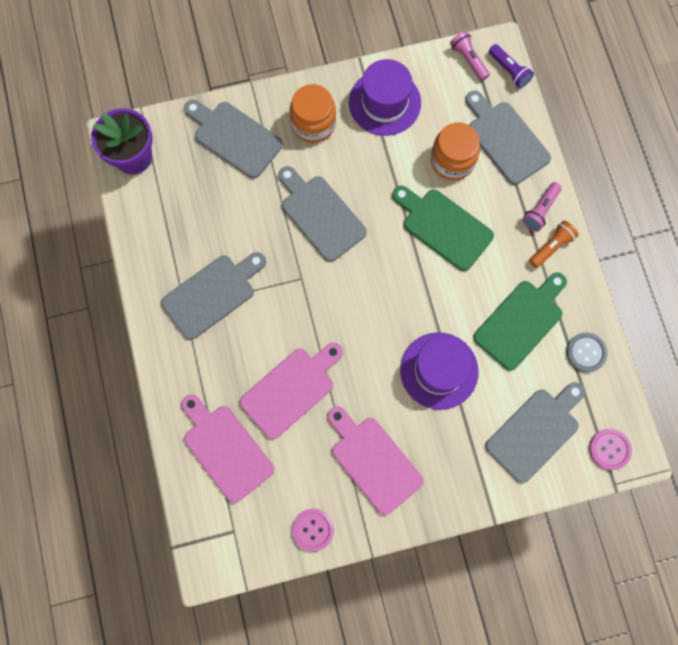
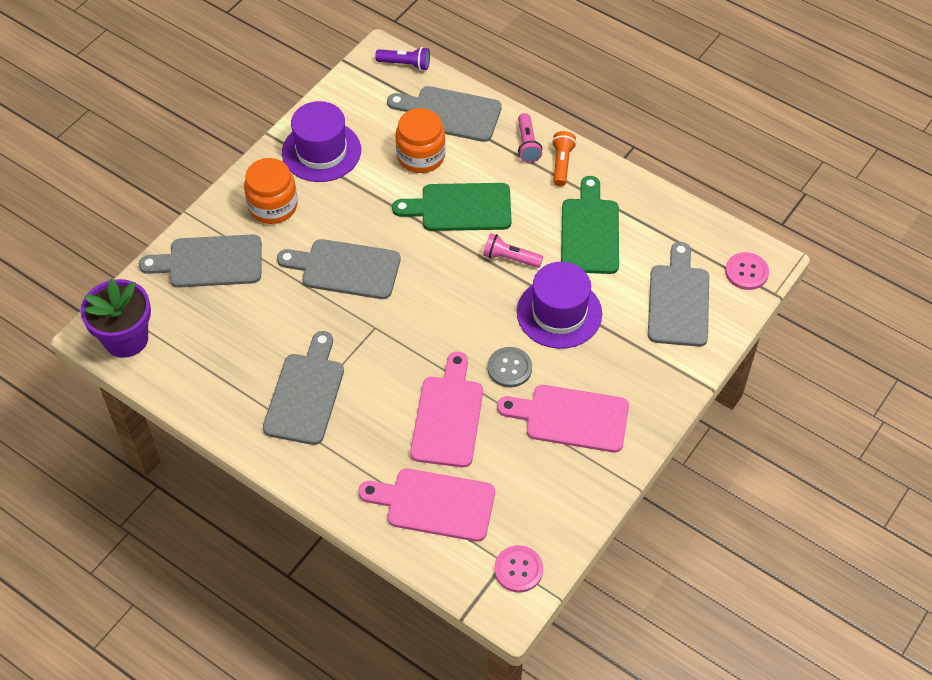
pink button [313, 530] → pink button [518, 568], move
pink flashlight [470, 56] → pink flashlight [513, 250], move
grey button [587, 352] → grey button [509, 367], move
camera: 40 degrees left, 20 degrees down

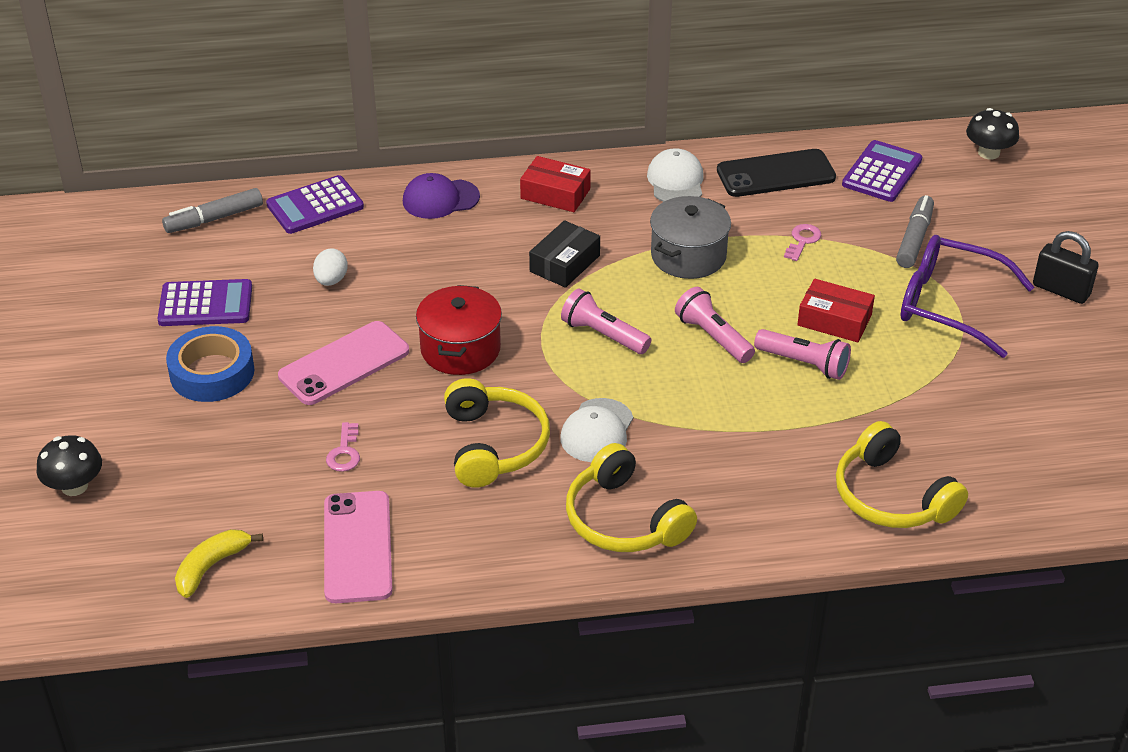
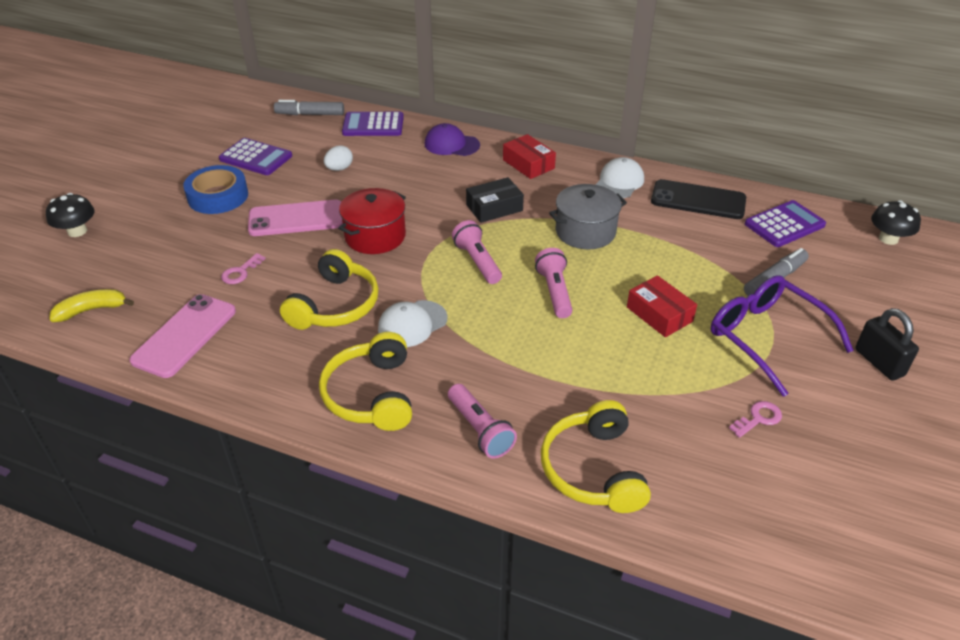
pink flashlight [802, 354] → pink flashlight [482, 421], move
pink key [803, 242] → pink key [755, 419], move
camera: 30 degrees right, 0 degrees up

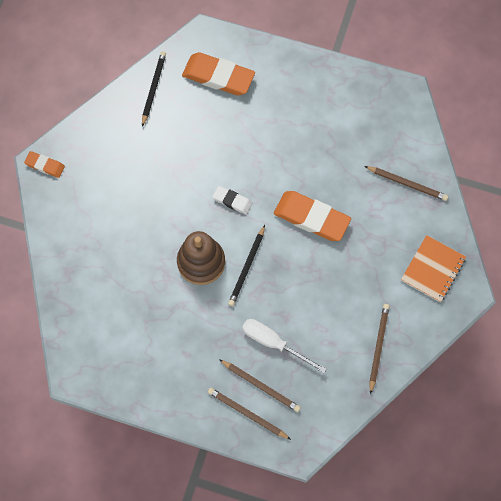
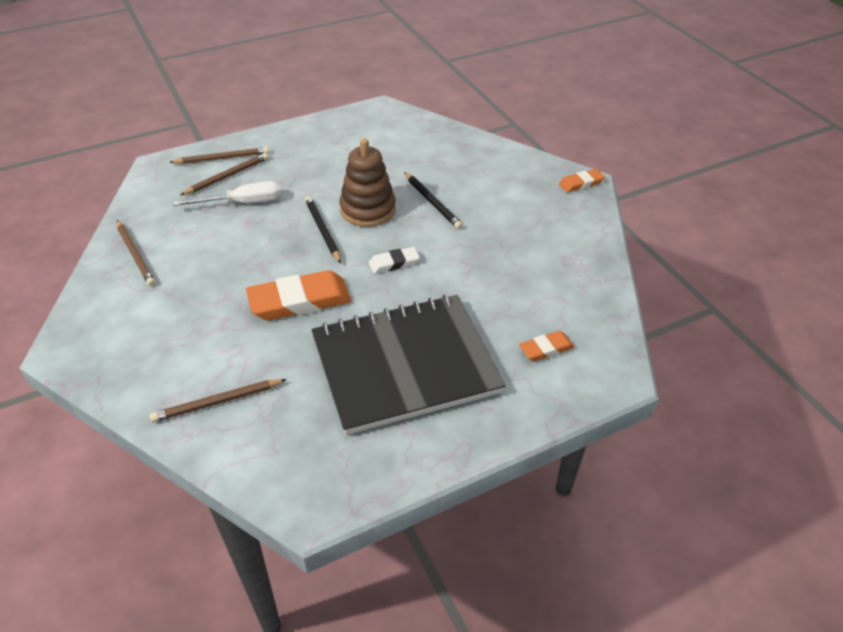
black pencil [154, 89] → black pencil [433, 200], move
orange eraser [218, 74] → orange eraser [547, 346], x0.52
brown pencil [260, 385] → brown pencil [224, 174], 150 degrees clockwise
orange notebook [433, 268] → -
- → black notebook [408, 365]
camera: 135 degrees right, 25 degrees down

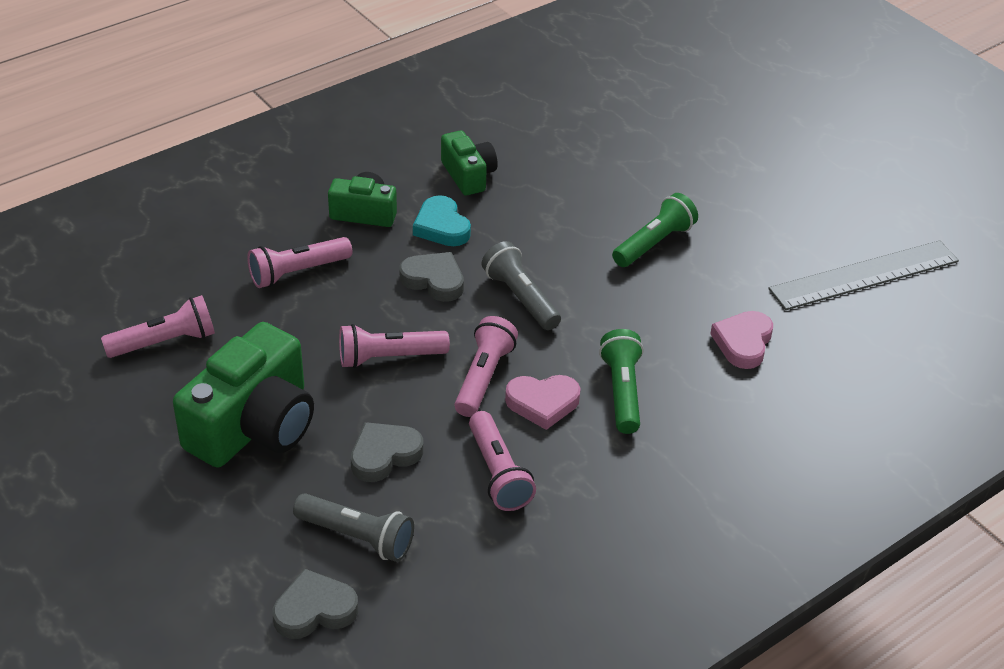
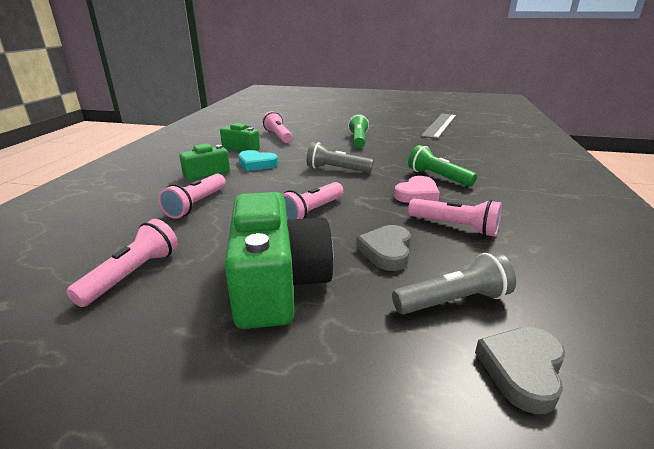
grey heart [431, 277] → -
pink flashlight [486, 366] → pink flashlight [277, 127], move
pink heart [741, 340] → -
camera: 40 degrees left, 15 degrees down

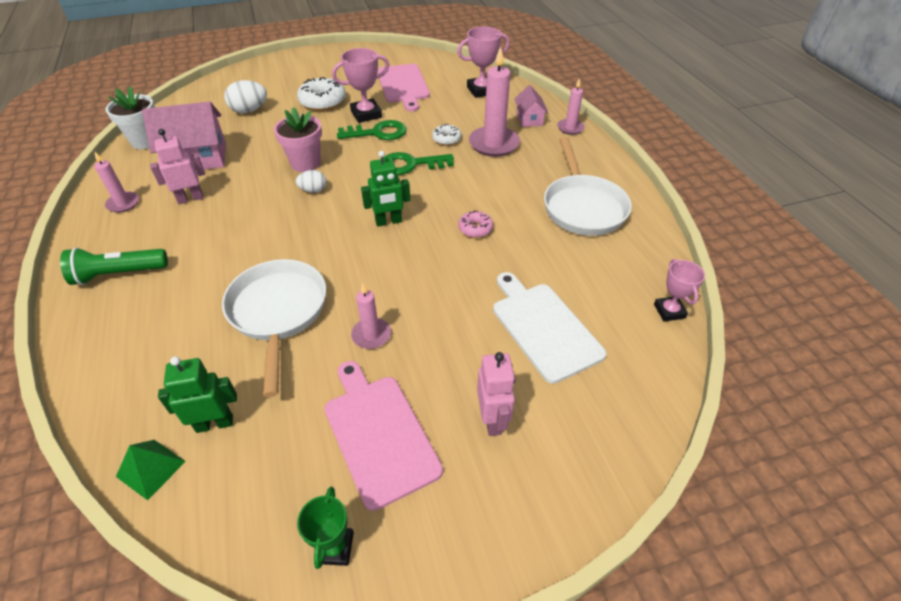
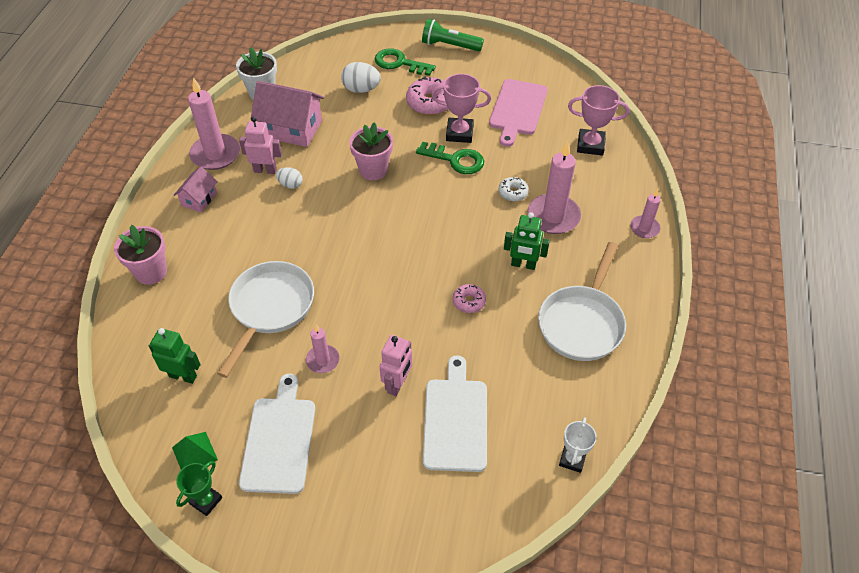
green flashlight [114, 266] → green flashlight [453, 35], move
pink candle [116, 182] → pink candle [214, 123], x1.81
green pyramid [151, 470] → green pyramid [195, 451], move
white egg [311, 181] → white egg [289, 178], move
white donut [321, 94] → pink donut [427, 95]
pink cutting board [383, 436] → white cutting board [277, 434]
green robot [385, 189] → green robot [527, 241], move
green key [418, 163] → green key [405, 62], move
pink robot [496, 394] → pink robot [396, 365], move
pink house [531, 106] → pink house [196, 189], move
pink trophy [679, 290] → white trophy [578, 445]
- → pink flower pot [140, 255]
camera: 30 degrees right, 5 degrees up

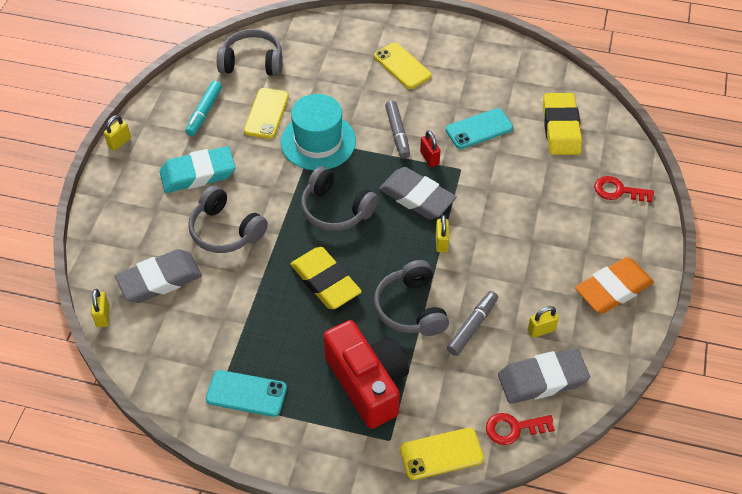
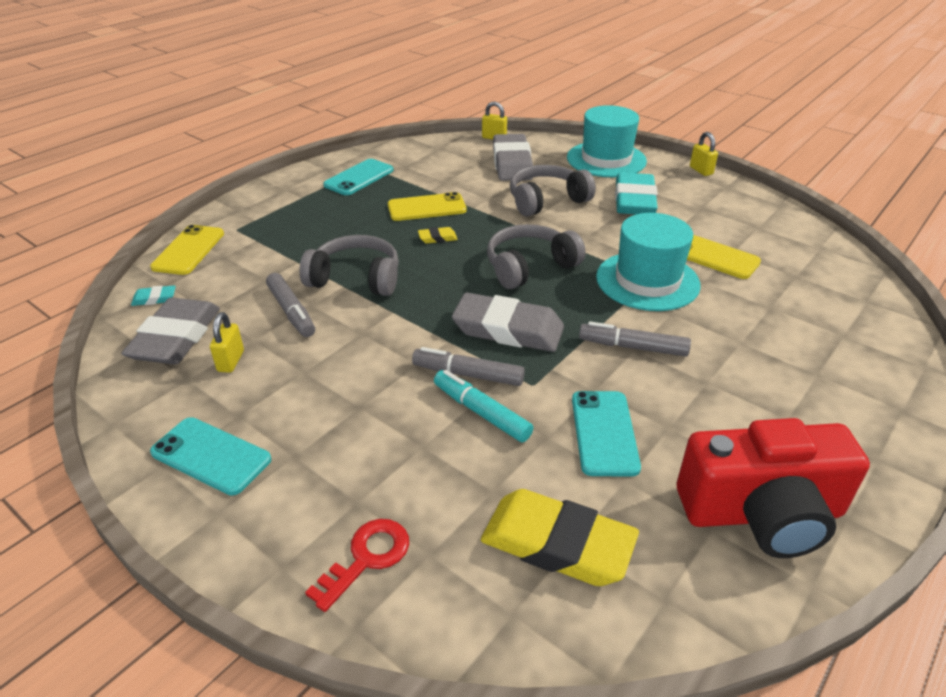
turquoise marker [203, 108] → turquoise marker [483, 406], move
grey headphones [250, 52] → -
yellow eraser [326, 278] → yellow eraser [438, 235], x0.42
red camera [366, 374] → red camera [773, 488], move
yellow phone [403, 66] → yellow phone [427, 206], move
grey eraser [418, 193] → grey eraser [508, 322], 45 degrees clockwise
red padlock [430, 148] → -
yellow padlock [442, 233] → -
red key [520, 429] → turquoise eraser [153, 295]
orange eraser [614, 285] → turquoise phone [210, 456]
- → grey marker [468, 366]
- → turquoise hat [607, 141]
camera: 115 degrees right, 15 degrees down

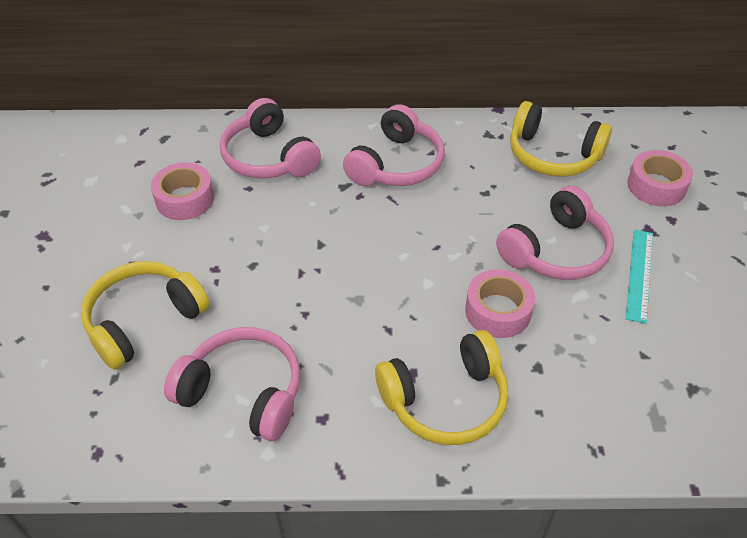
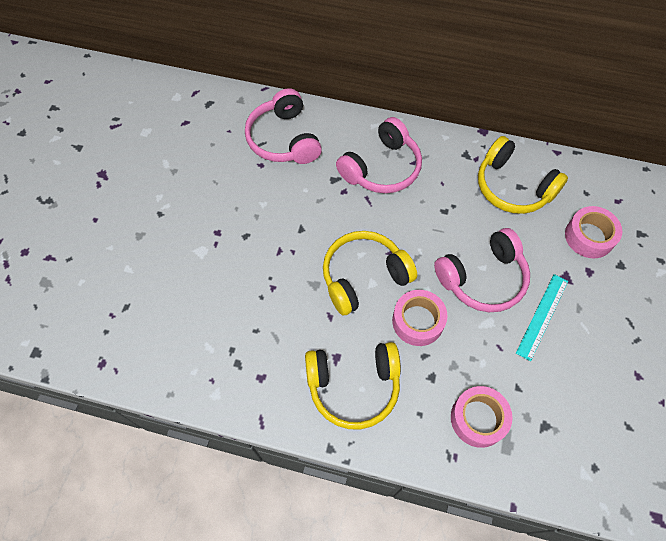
yellow headphones [145, 315] → yellow headphones [370, 273], move
pink tape [182, 191] → pink tape [482, 417], move
pink headphones [232, 384] → -
camera: 15 degrees right, 15 degrees up

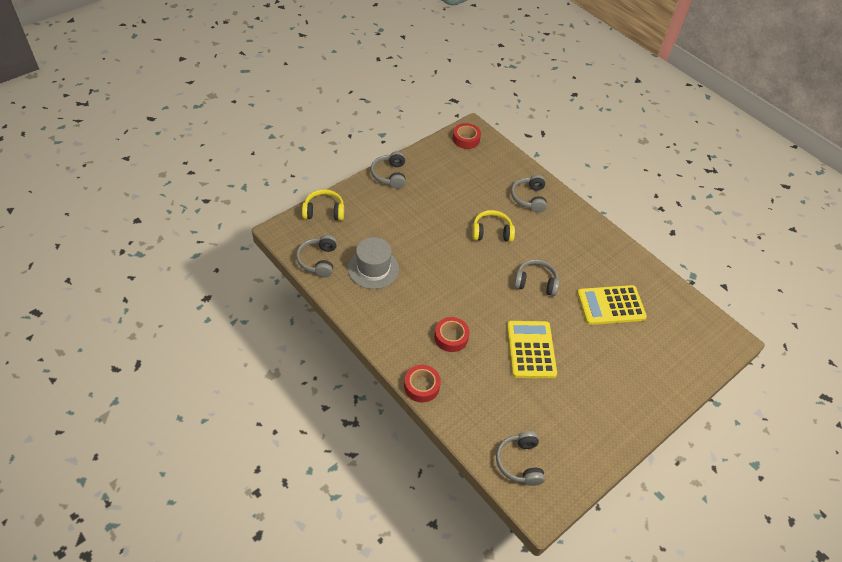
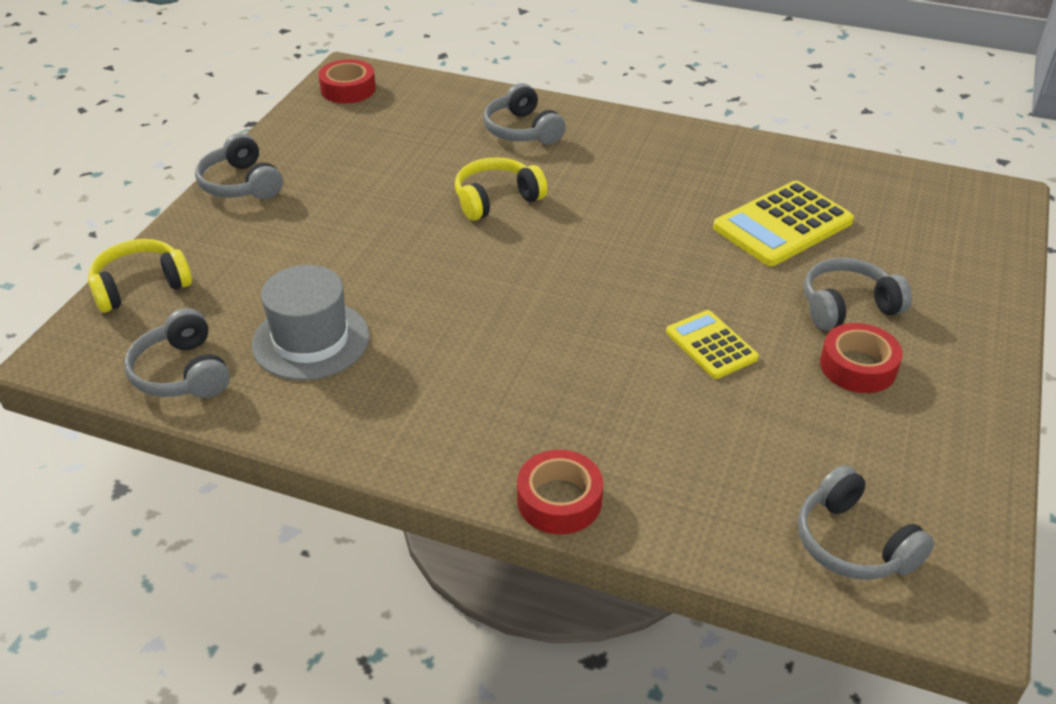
red tape [452, 334] → red tape [861, 358], move
yellow calculator [532, 349] → yellow calculator [712, 344], x0.60
grey headphones [536, 277] → grey headphones [858, 294], move
camera: 25 degrees left, 10 degrees down

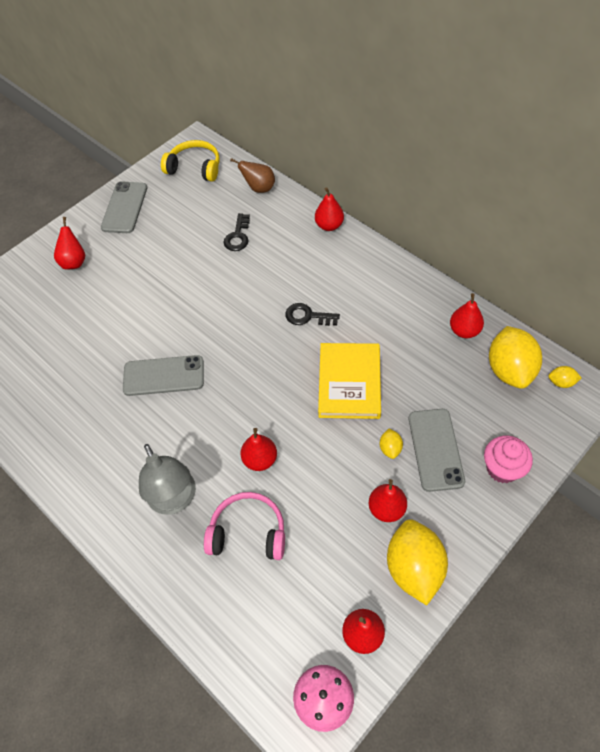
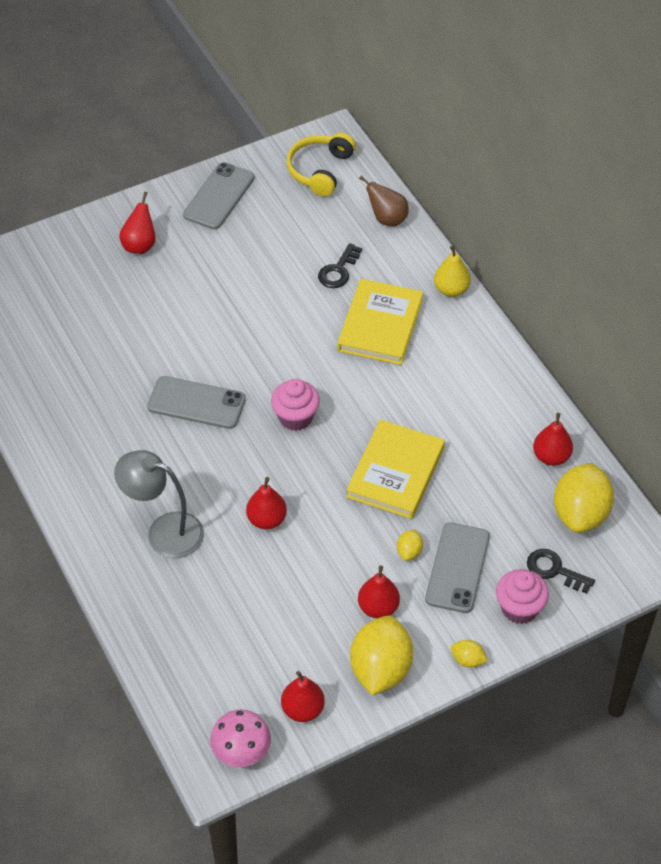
grey lamp [167, 479] → grey lamp [159, 504], 120 degrees clockwise
yellow headphones [190, 161] → yellow headphones [321, 165], 105 degrees counterclockwise
pink headphones [244, 526] → -
black key [312, 314] → black key [561, 571], move
red pear [329, 209] → yellow pear [452, 271]
yellow lemon [564, 377] → yellow lemon [469, 654], move
- → pink cupcake [295, 405]
- → yellow book [380, 322]
camera: 15 degrees right, 5 degrees down

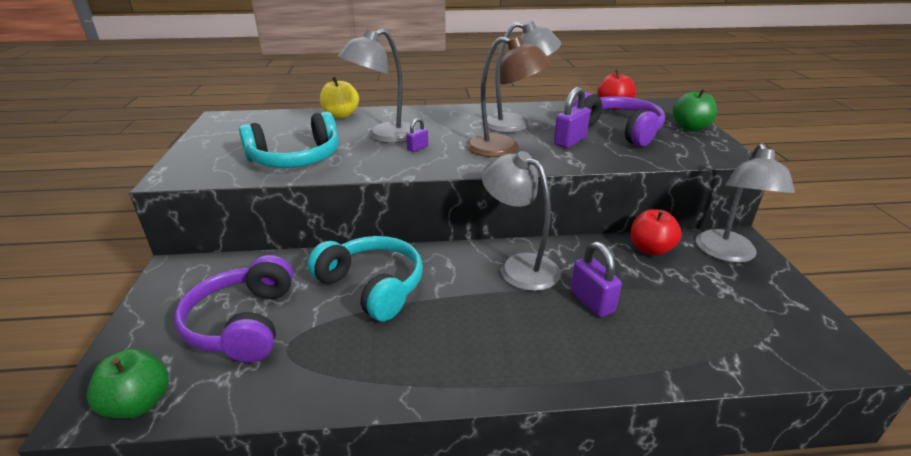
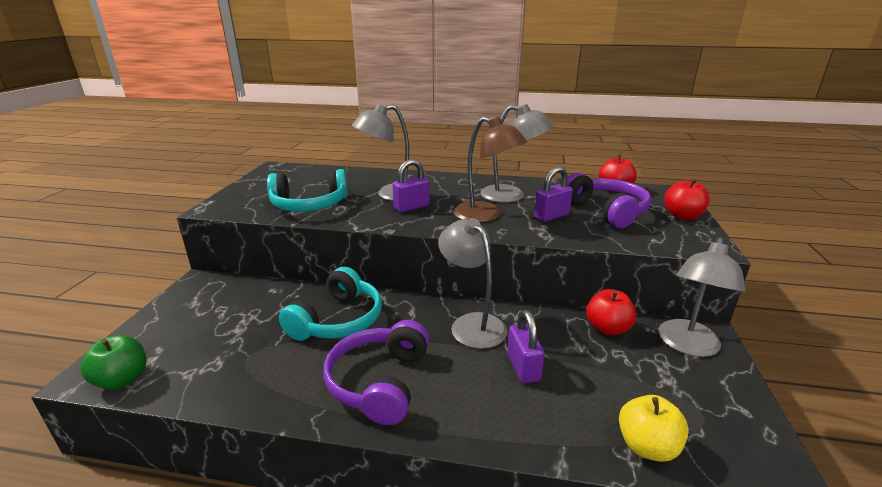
purple headphones [233, 309] → purple headphones [376, 372], move
turquoise headphones [365, 278] → turquoise headphones [330, 303], 60 degrees clockwise
yellow apple [339, 97] → yellow apple [654, 428], move
purple padlock [417, 135] → purple padlock [411, 185], x1.80
green apple [695, 109] → red apple [687, 199]
camera: 15 degrees right, 5 degrees down

